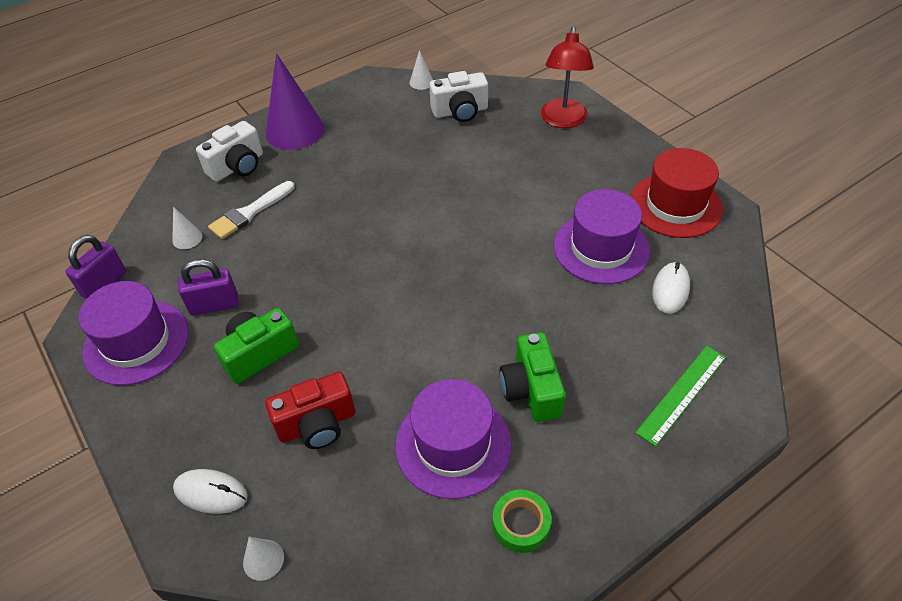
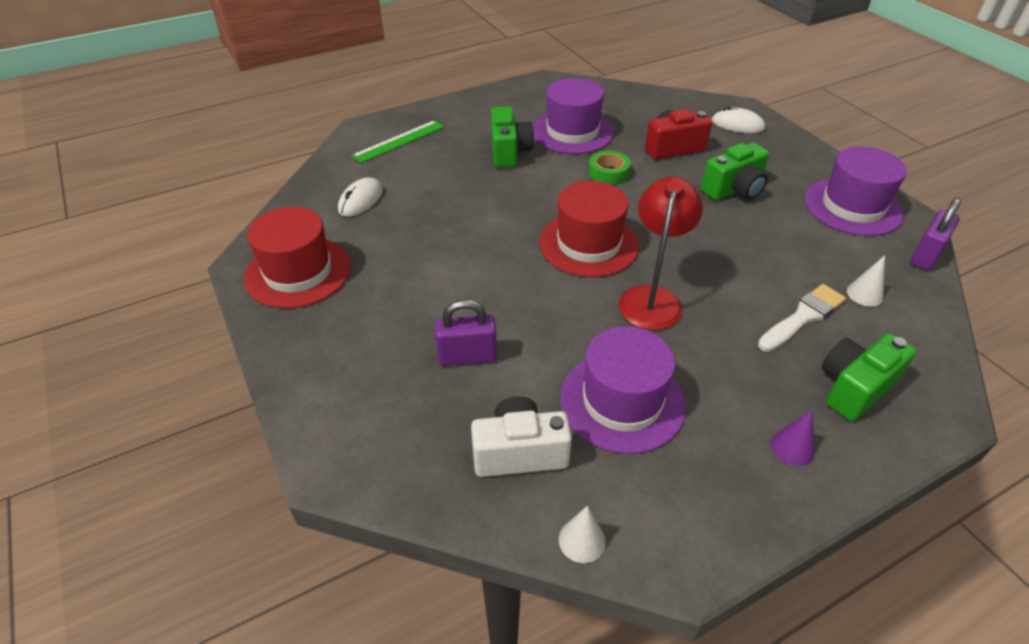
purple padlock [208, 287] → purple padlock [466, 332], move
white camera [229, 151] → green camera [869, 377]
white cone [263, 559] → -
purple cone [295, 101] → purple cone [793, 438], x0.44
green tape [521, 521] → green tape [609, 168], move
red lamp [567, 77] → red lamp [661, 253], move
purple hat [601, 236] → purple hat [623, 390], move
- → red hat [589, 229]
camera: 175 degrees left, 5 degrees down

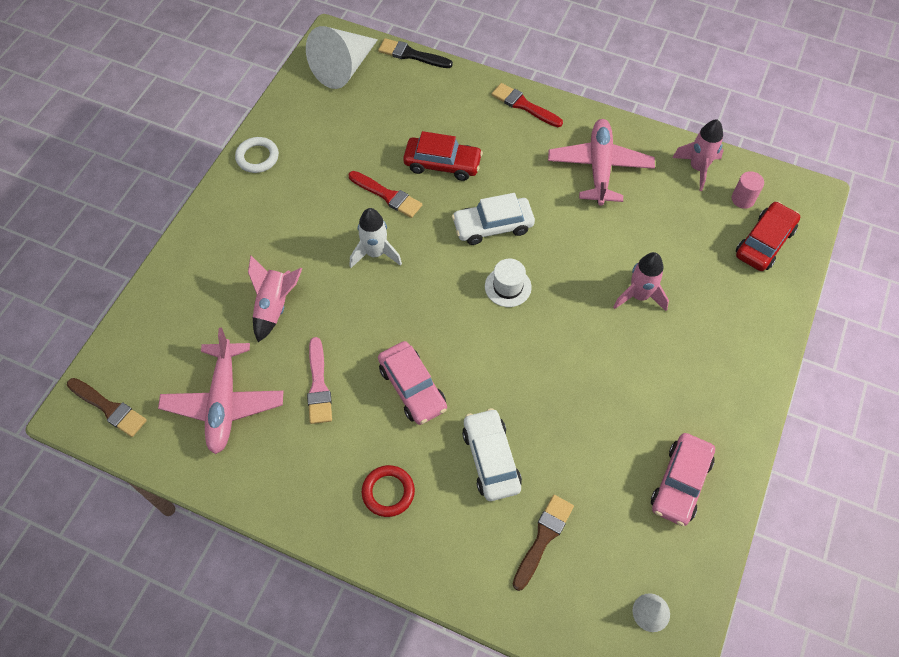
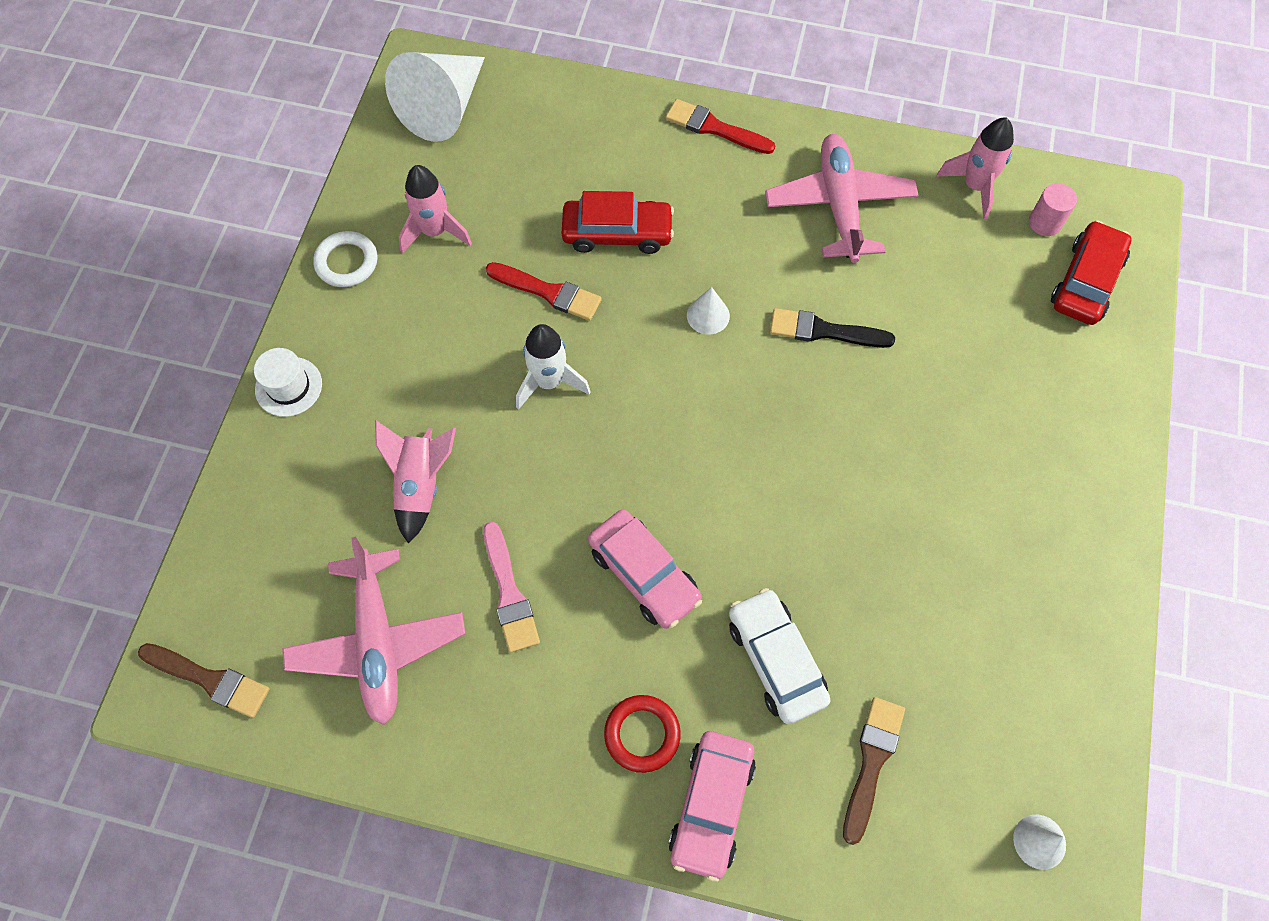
black brush [415, 53] → black brush [832, 328], move
white car [493, 219] → white cone [708, 310]
white hat [508, 283] → white hat [288, 382], move
pink rocket [641, 281] → pink rocket [435, 209], move
pink car [683, 479] → pink car [712, 806], move
camera: 10 degrees left, 5 degrees up

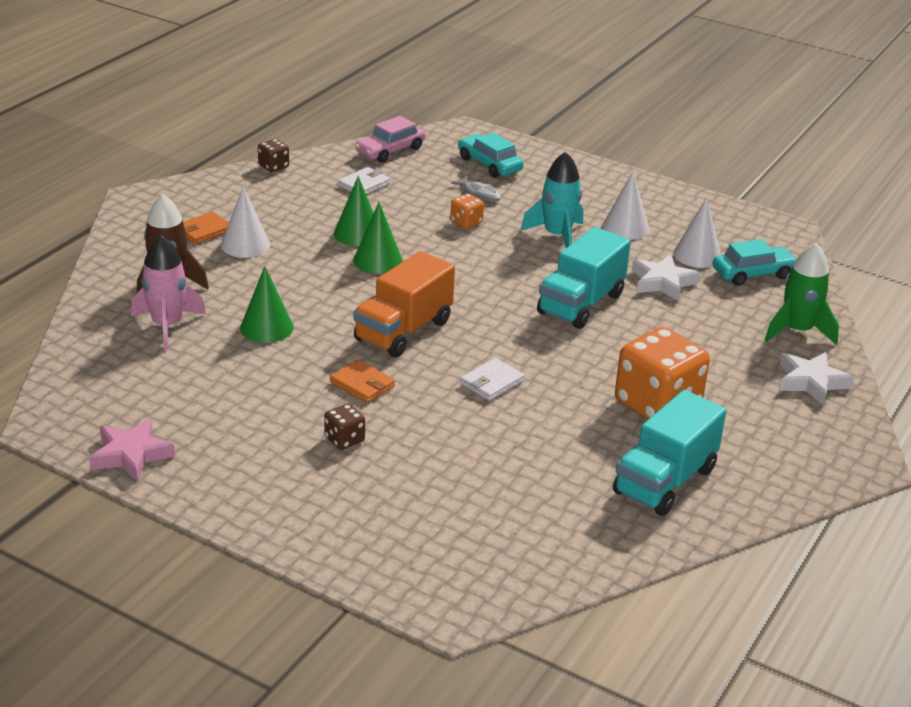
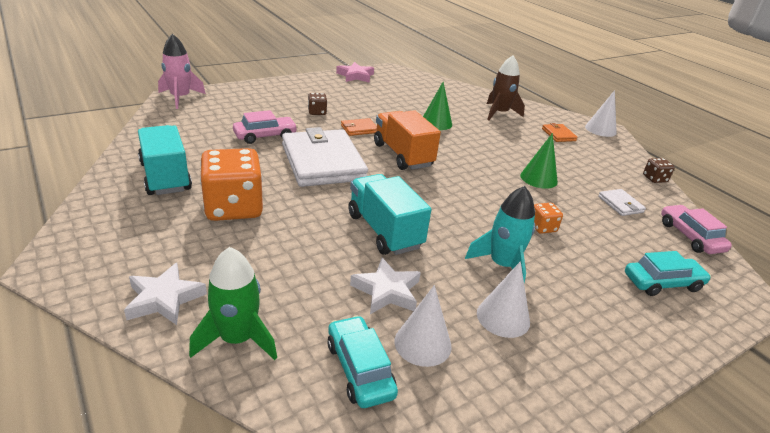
pink rocket [168, 292] → pink rocket [182, 71], move
white cone [245, 222] → white cone [601, 113], move
green cone [378, 238] → -
grey fish [476, 189] → -
white wallet [492, 379] → white wallet [325, 157], x2.41
turquoise car [755, 262] → turquoise car [362, 361], 150 degrees clockwise
- → pink car [265, 127]
camera: 115 degrees right, 0 degrees up

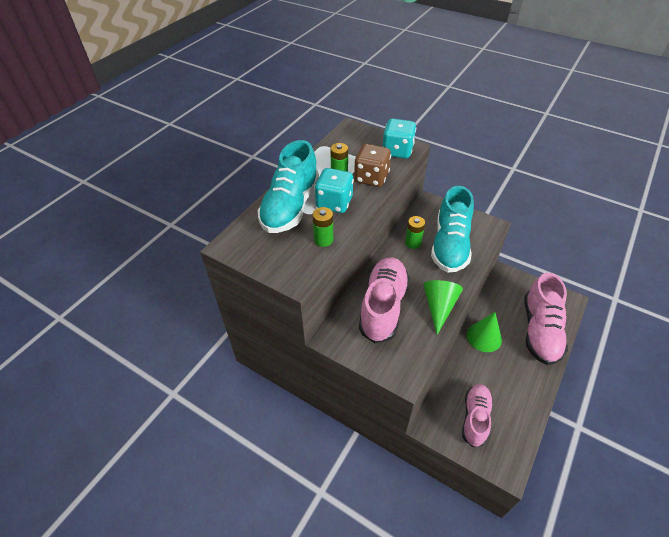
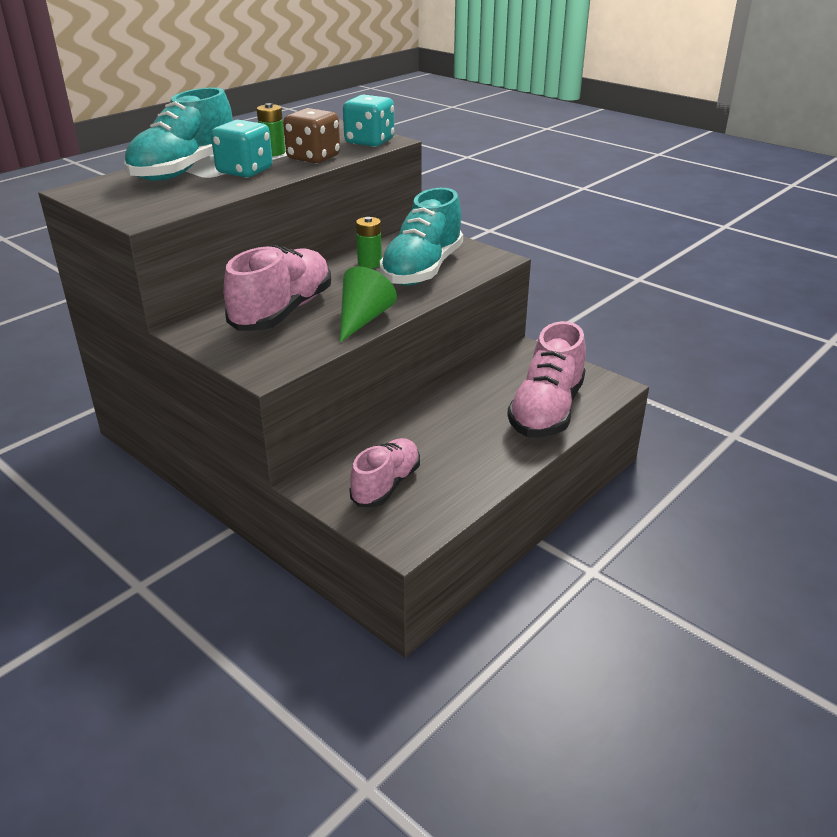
green battery [322, 227] → -
green cone [484, 332] → -
camera: 10 degrees right, 15 degrees down

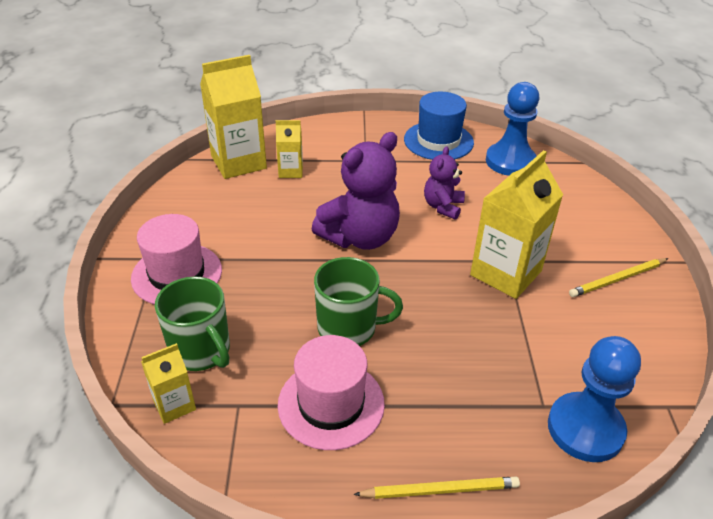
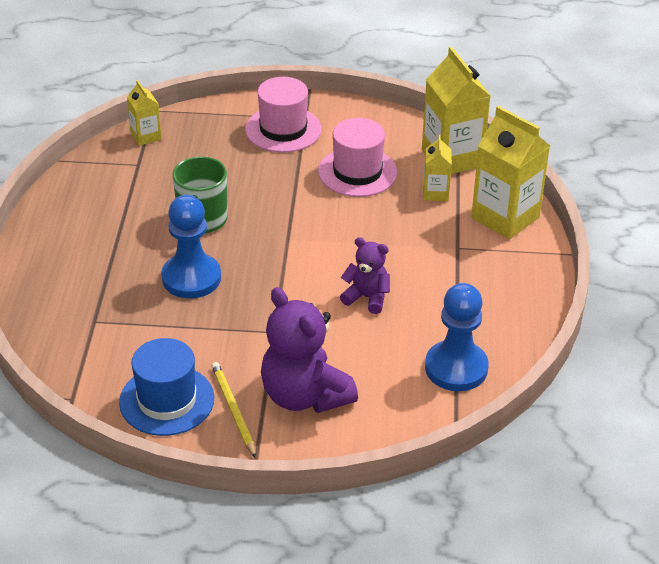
green mug [192, 324] → -
pink hat [331, 392] → pink hat [357, 157], move
purple teddy bear [356, 191] → purple teddy bear [309, 350], move
yellow pencil [437, 488] → -
blue hat [439, 126] → blue hat [166, 387], move
yellow carton [516, 224] → yellow carton [510, 172], move
blue pawn [594, 399] → blue pawn [191, 246], move
camera: 95 degrees right, 0 degrees up

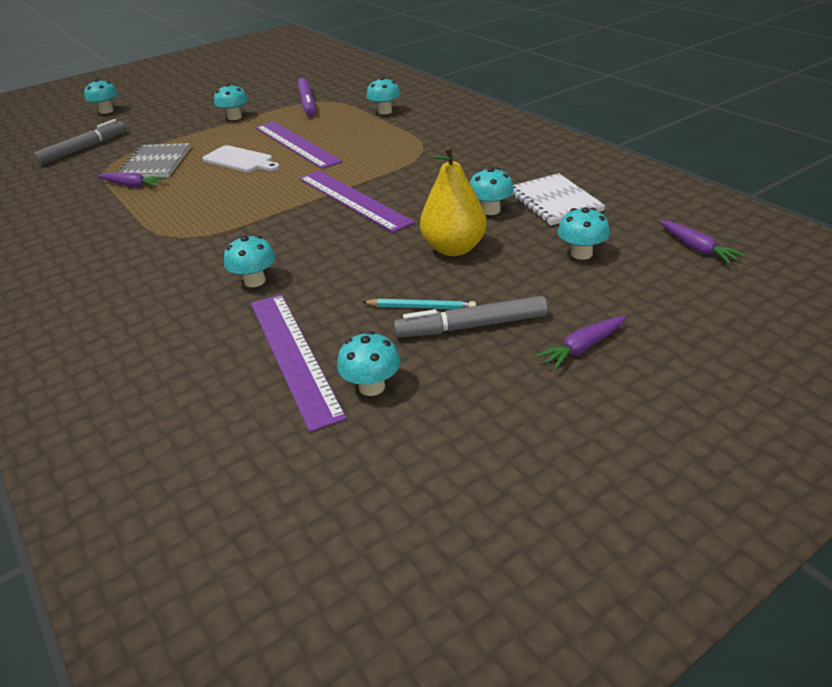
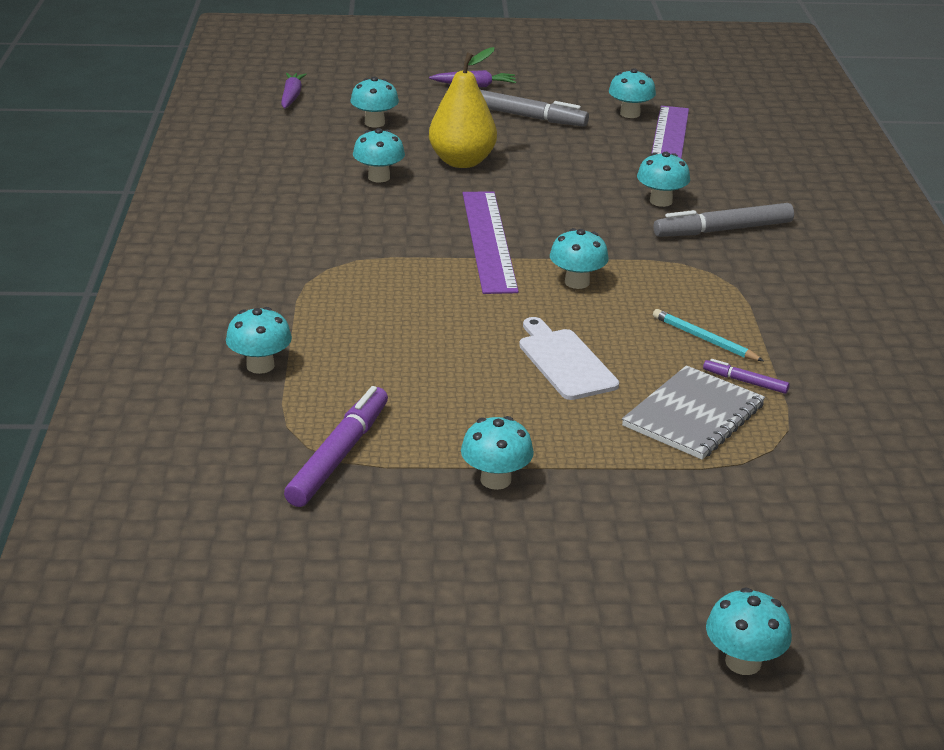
grey marker [80, 142] → grey marker [724, 220], move
purple carrot [132, 180] → purple marker [746, 376]
purple ruler [299, 145] → -
turquoise pencil [419, 304] → turquoise pencil [708, 335], move
white notebook [558, 199] → -
- → turquoise mushroom [579, 258]
camera: 150 degrees left, 5 degrees down

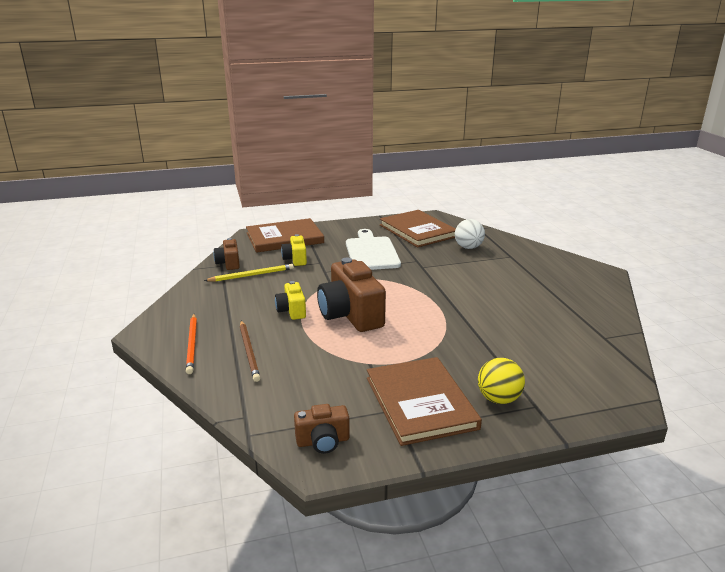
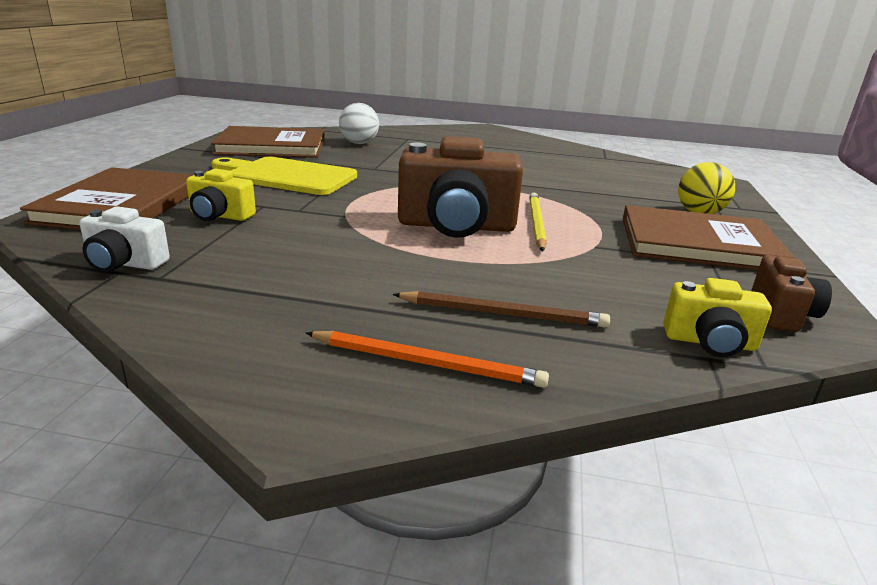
yellow pencil [249, 273] → yellow pencil [538, 222], move
brown camera [226, 254] → white camera [124, 239]
yellow camera [290, 300] → yellow camera [717, 317], move
white cutting board [373, 249] → yellow cutting board [284, 176]
camera: 65 degrees left, 0 degrees up

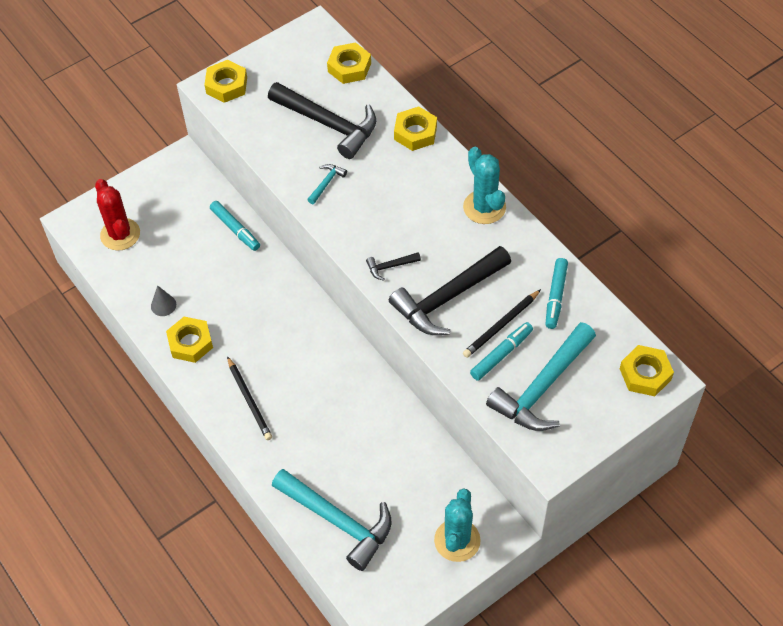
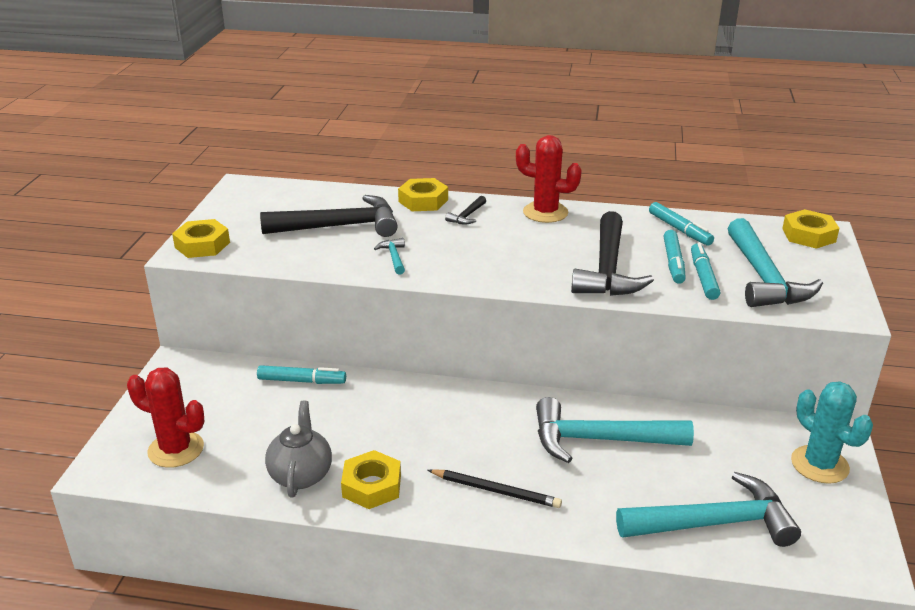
grey cone [163, 300] → grey teapot [298, 449]
yellow nut [349, 63] → -
black hammer [393, 266] → black hammer [465, 210], move
turquoise cactus [484, 185] → red cactus [549, 179]
black pencil [502, 323] → turquoise marker [674, 257]
- → turquoise hammer [615, 430]
camera: 45 degrees left, 25 degrees down

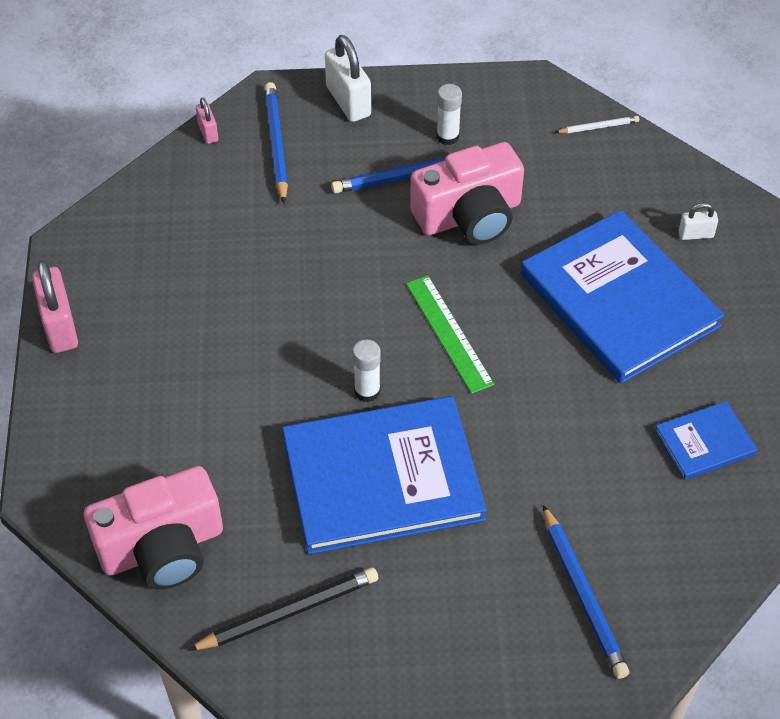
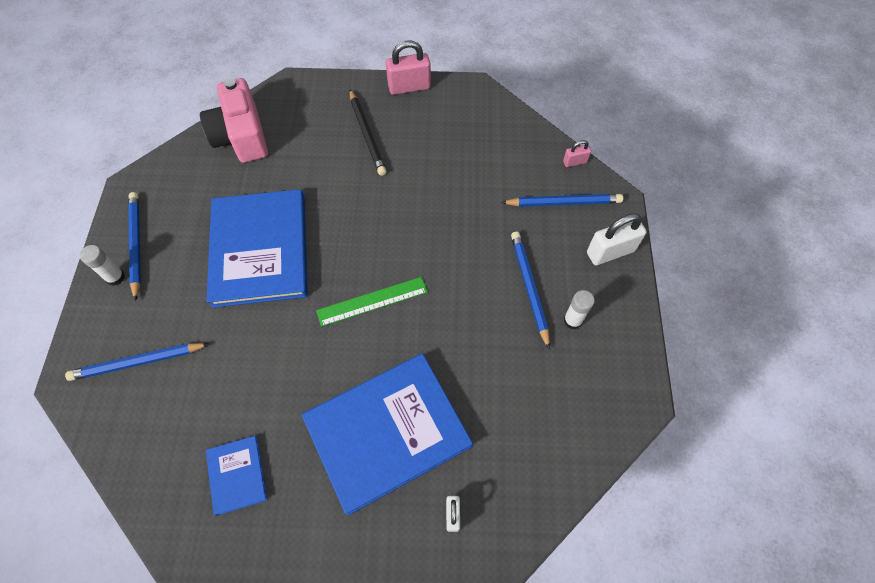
black pencil [283, 609] → black pencil [368, 132], move
white glue stick [367, 371] → white glue stick [102, 265], move
pink camera [467, 193] → -
white pencil [597, 124] → -
- → blue pencil [134, 246]
camera: 95 degrees right, 10 degrees up

